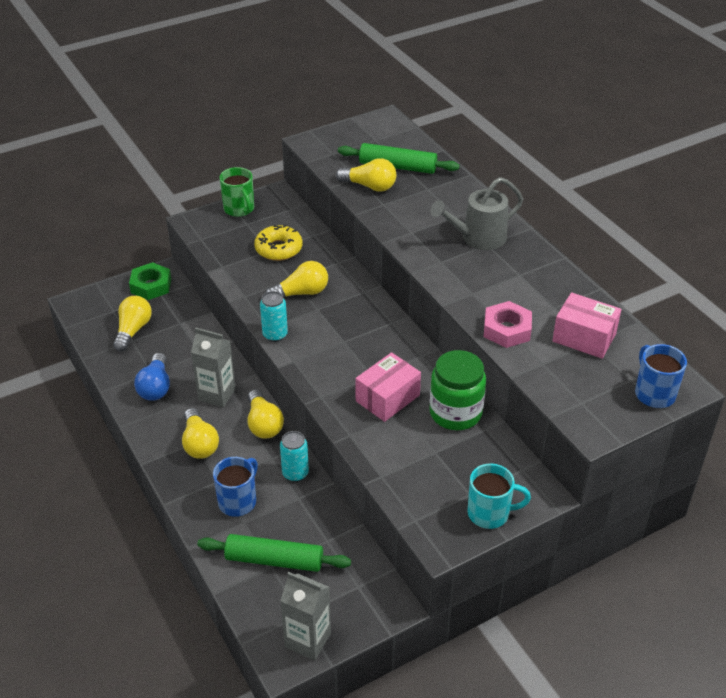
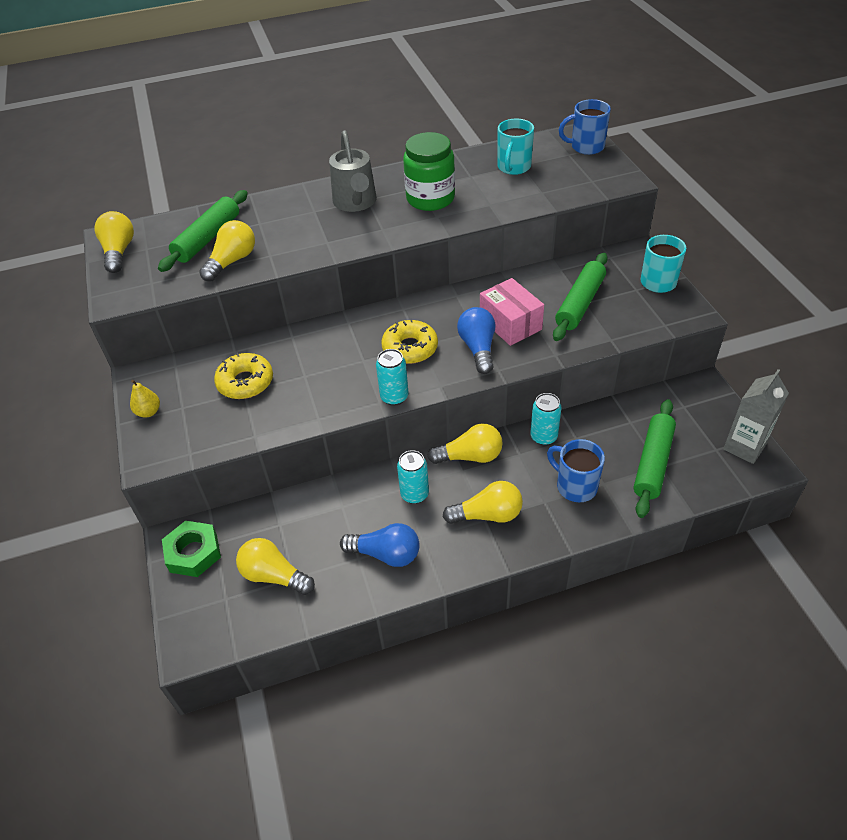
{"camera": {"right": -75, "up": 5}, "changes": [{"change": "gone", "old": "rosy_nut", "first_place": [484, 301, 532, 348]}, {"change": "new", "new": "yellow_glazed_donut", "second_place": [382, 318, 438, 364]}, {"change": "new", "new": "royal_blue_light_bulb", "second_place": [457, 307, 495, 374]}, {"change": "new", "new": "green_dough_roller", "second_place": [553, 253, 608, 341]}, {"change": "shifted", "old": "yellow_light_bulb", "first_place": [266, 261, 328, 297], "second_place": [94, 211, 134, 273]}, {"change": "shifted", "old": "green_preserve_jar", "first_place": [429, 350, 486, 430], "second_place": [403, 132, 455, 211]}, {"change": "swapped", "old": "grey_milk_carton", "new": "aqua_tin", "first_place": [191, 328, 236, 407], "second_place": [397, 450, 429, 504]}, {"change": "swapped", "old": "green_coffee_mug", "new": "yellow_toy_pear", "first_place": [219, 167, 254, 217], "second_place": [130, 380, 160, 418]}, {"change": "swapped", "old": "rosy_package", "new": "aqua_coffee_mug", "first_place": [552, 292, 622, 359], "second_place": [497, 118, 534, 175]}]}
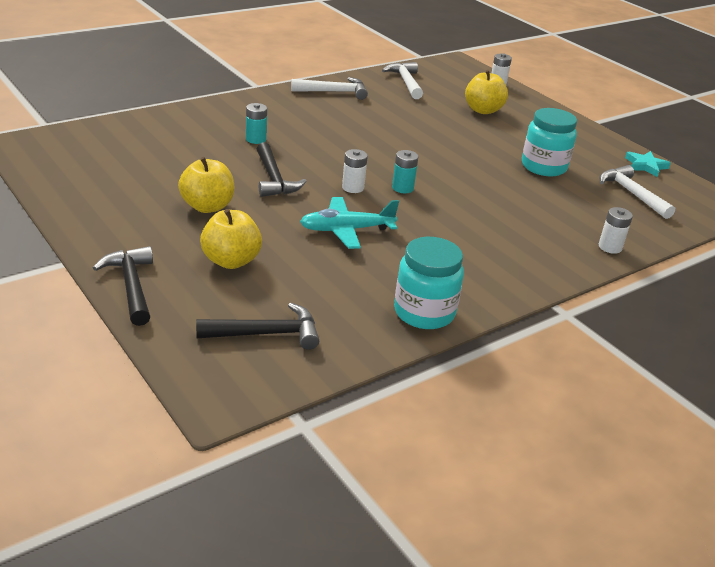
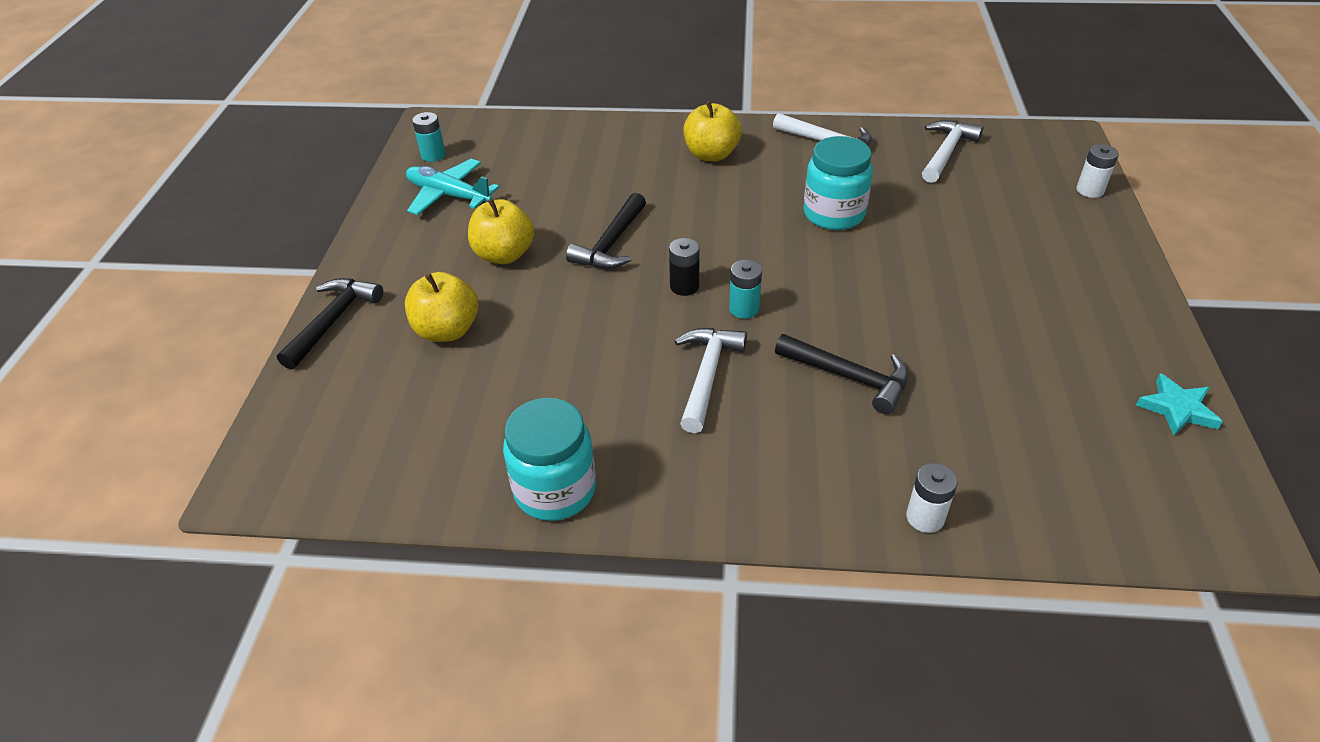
{"camera": {"right": 45, "up": 10}, "changes": [{"change": "shifted", "old": "ebony_hammer", "first_place": [196, 303, 319, 350], "second_place": [775, 334, 909, 414]}, {"change": "shifted", "old": "aqua_battery", "first_place": [246, 103, 267, 144], "second_place": [412, 112, 446, 162]}, {"change": "shifted", "old": "aqua_plane", "first_place": [300, 197, 399, 249], "second_place": [406, 159, 500, 215]}, {"change": "shifted", "old": "yellow_apple", "first_place": [465, 70, 508, 114], "second_place": [684, 101, 742, 161]}, {"change": "shifted", "old": "aqua_preserve_jar", "first_place": [522, 108, 577, 177], "second_place": [803, 136, 873, 230]}, {"change": "shifted", "old": "white_hammer", "first_place": [599, 165, 675, 219], "second_place": [675, 328, 747, 433]}, {"change": "repainted", "old": "white_battery", "new": "ebony_battery", "first_place": [342, 149, 368, 193], "second_place": [669, 238, 700, 296]}]}
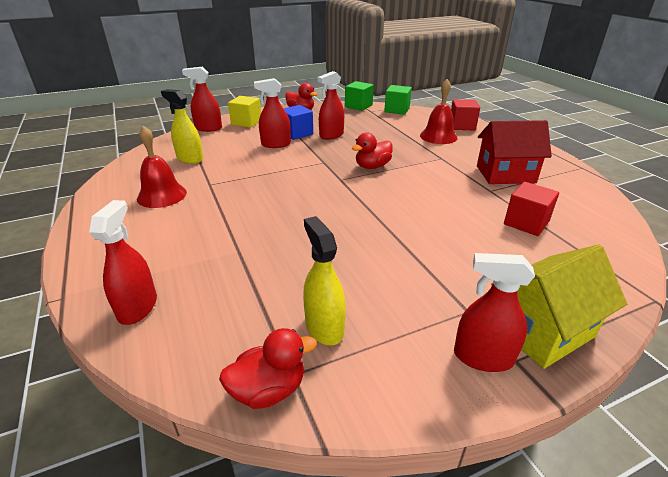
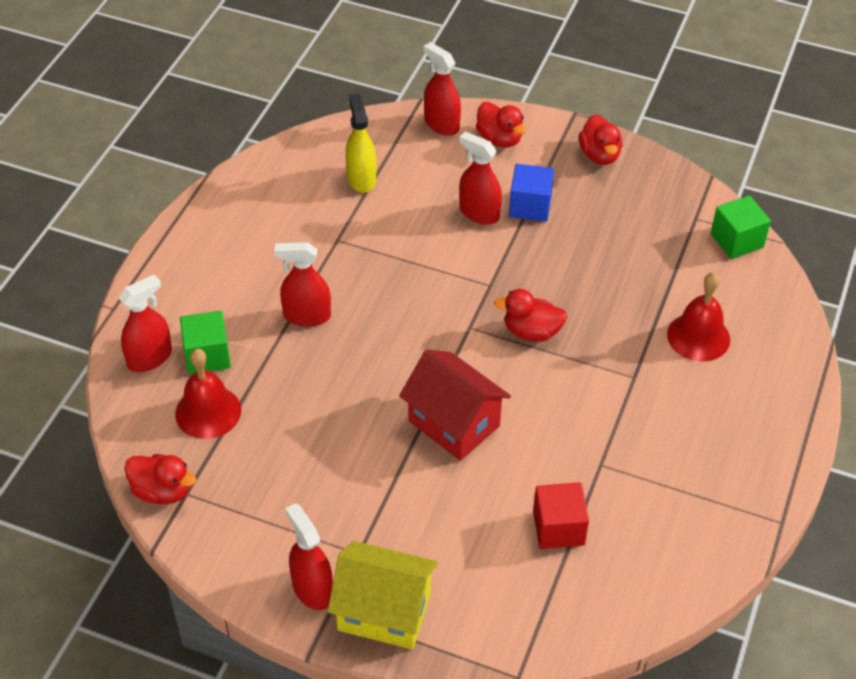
{"camera": {"right": 45, "up": 15}, "changes": [{"change": "gone", "old": "yellow_sprayer", "first_place": [303, 216, 346, 346]}, {"change": "gone", "old": "red_solid_cube", "first_place": [451, 99, 480, 131]}, {"change": "shifted", "old": "red_hand_bell", "first_place": [137, 125, 187, 208], "second_place": [175, 349, 241, 439]}, {"change": "shifted", "old": "red_sprayer", "first_place": [318, 71, 344, 140], "second_place": [274, 242, 331, 327]}, {"change": "shifted", "old": "green_solid_cube", "first_place": [345, 81, 374, 111], "second_place": [180, 311, 231, 374]}, {"change": "shifted", "old": "red_toy_house", "first_place": [477, 120, 552, 184], "second_place": [399, 349, 511, 461]}, {"change": "swapped", "old": "yellow_solid_cube", "new": "red_toy_duck", "first_place": [228, 96, 261, 128], "second_place": [476, 102, 526, 147]}]}
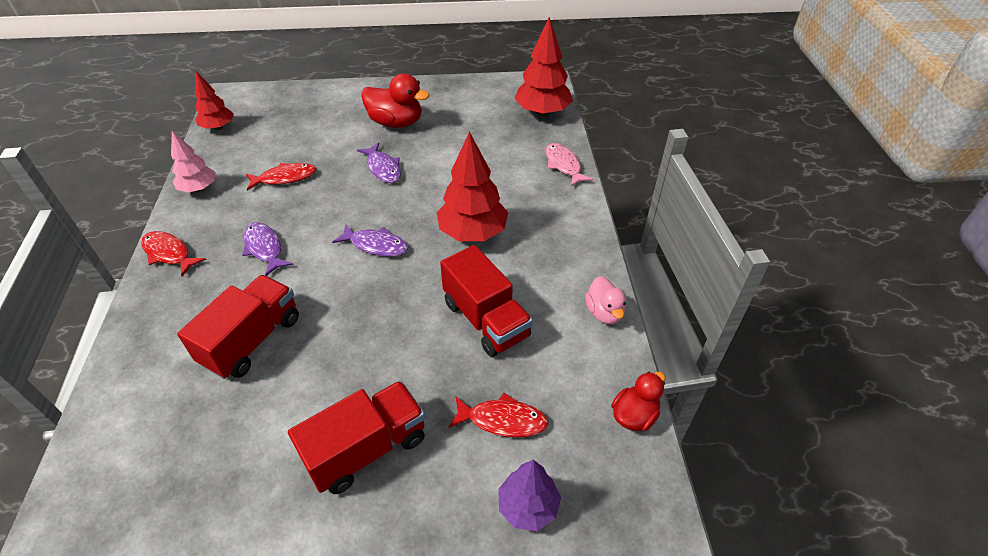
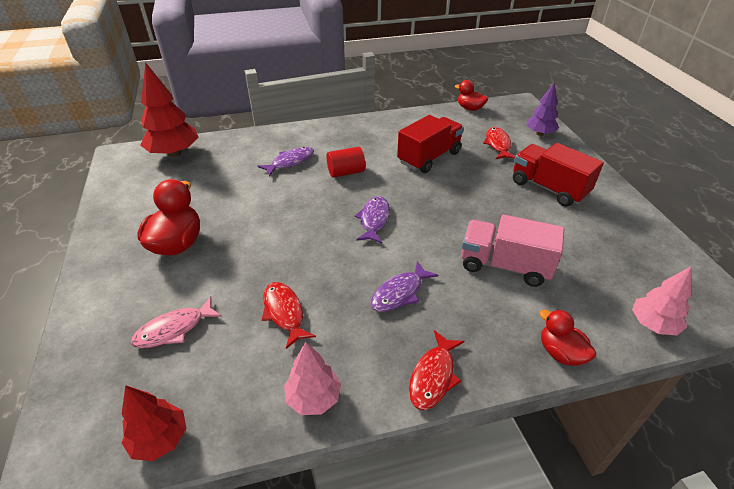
{"camera": {"right": -100, "up": -5}, "changes": [{"change": "gone", "old": "rosy_toy_duck", "first_place": [585, 276, 626, 324]}, {"change": "new", "new": "red_toy_duck", "second_place": [539, 309, 596, 366]}, {"change": "new", "new": "rosy_fir_tree", "second_place": [632, 266, 692, 335]}, {"change": "shifted", "old": "violet_fish_figure", "first_place": [357, 143, 401, 183], "second_place": [258, 147, 314, 177]}, {"change": "shifted", "old": "rosy_fish_figure", "first_place": [546, 143, 593, 187], "second_place": [131, 296, 222, 348]}, {"change": "swapped", "old": "red_fir_tree", "new": "red_solid_cylinder", "first_place": [437, 132, 508, 241], "second_place": [327, 147, 365, 178]}, {"change": "repainted", "old": "red_lorry", "new": "rosy_lorry", "first_place": [177, 275, 299, 379], "second_place": [461, 215, 564, 287]}]}
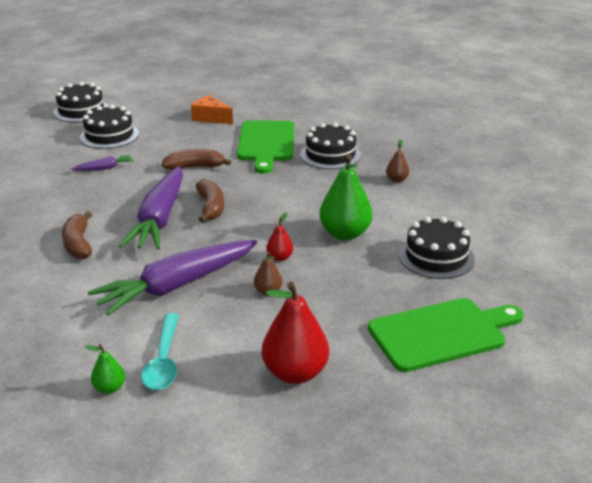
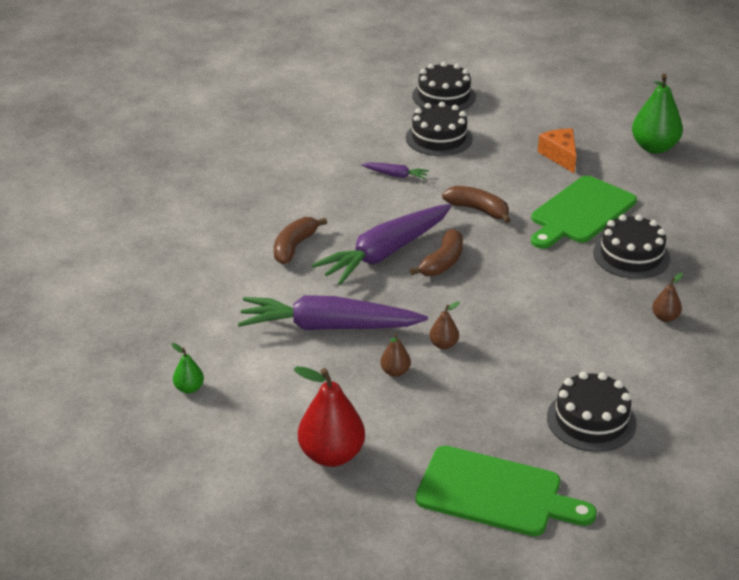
{"camera": {"right": 40, "up": 5}, "changes": [{"change": "gone", "old": "aqua_spoon", "first_place": [141, 313, 179, 390]}, {"change": "shifted", "old": "green_toy_pear", "first_place": [319, 155, 373, 240], "second_place": [632, 74, 683, 154]}, {"change": "repainted", "old": "red_toy_pear", "new": "dark_brown_toy_pear", "first_place": [266, 212, 293, 261], "second_place": [429, 301, 460, 349]}]}
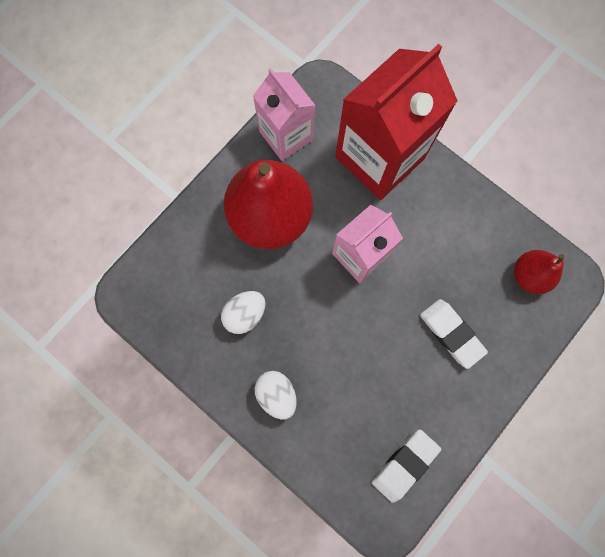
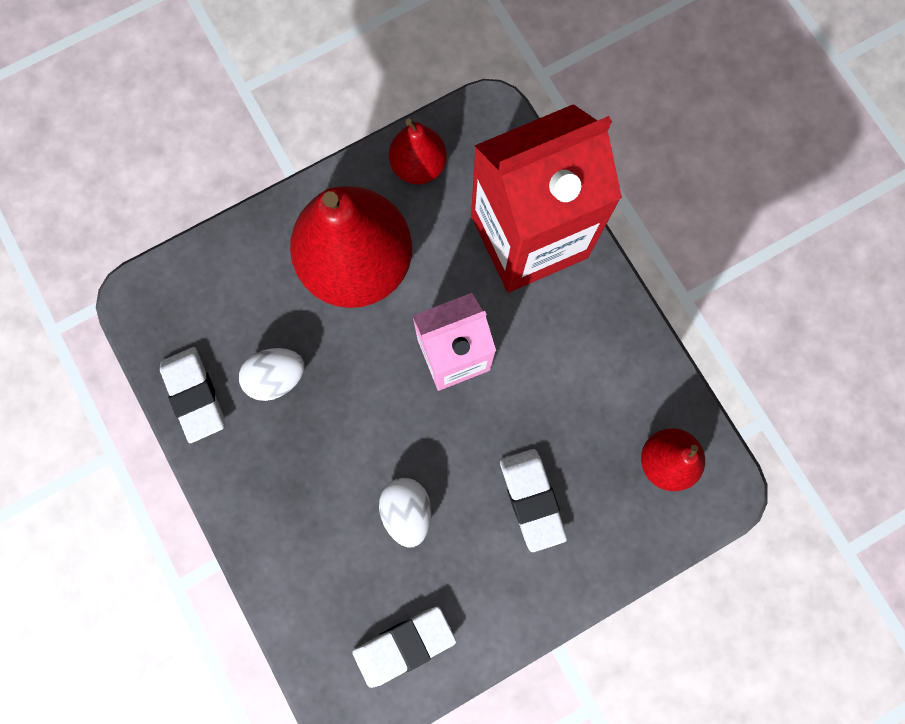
{"camera": {"right": 20, "up": 0}, "changes": [{"change": "new", "new": "white_pencil_eraser", "second_place": [160, 347, 225, 443]}, {"change": "shifted", "old": "white_egg", "first_place": [255, 371, 297, 419], "second_place": [379, 478, 432, 547]}, {"change": "swapped", "old": "rosy_milk_carton", "new": "red_toy_pear", "first_place": [253, 68, 316, 161], "second_place": [389, 118, 447, 184]}]}
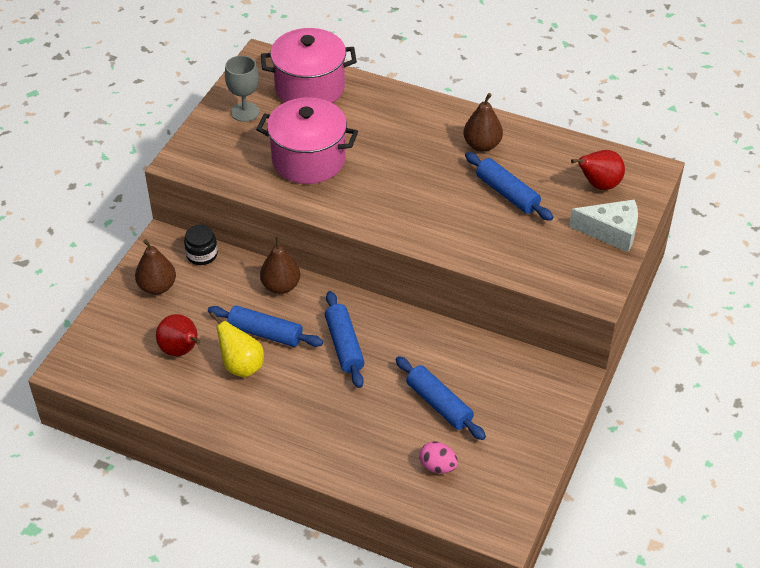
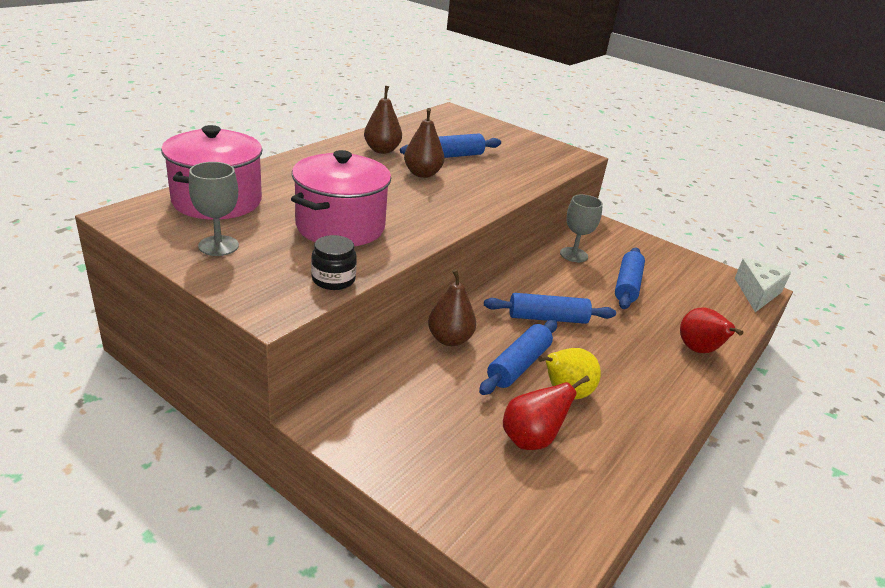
{"camera": {"right": -80, "up": -15}, "changes": [{"change": "gone", "old": "rosy_egg", "first_place": [419, 441, 458, 473]}, {"change": "new", "new": "grey_chalice", "second_place": [560, 194, 603, 262]}, {"change": "shifted", "old": "dark_brown_toy_pear", "first_place": [135, 239, 176, 295], "second_place": [404, 108, 444, 178]}, {"change": "shifted", "old": "ebony_preserve_jar", "first_place": [184, 225, 218, 265], "second_place": [311, 235, 357, 290]}, {"change": "shifted", "old": "white_piece_of_cheese", "first_place": [569, 199, 638, 252], "second_place": [735, 258, 791, 312]}, {"change": "shifted", "old": "red_toy_pear", "first_place": [571, 150, 625, 190], "second_place": [680, 308, 743, 353]}, {"change": "rotated", "old": "royal_blue_dough_roller", "first_place": [395, 356, 486, 440], "second_place": [615, 248, 645, 309], "degrees": -45}]}
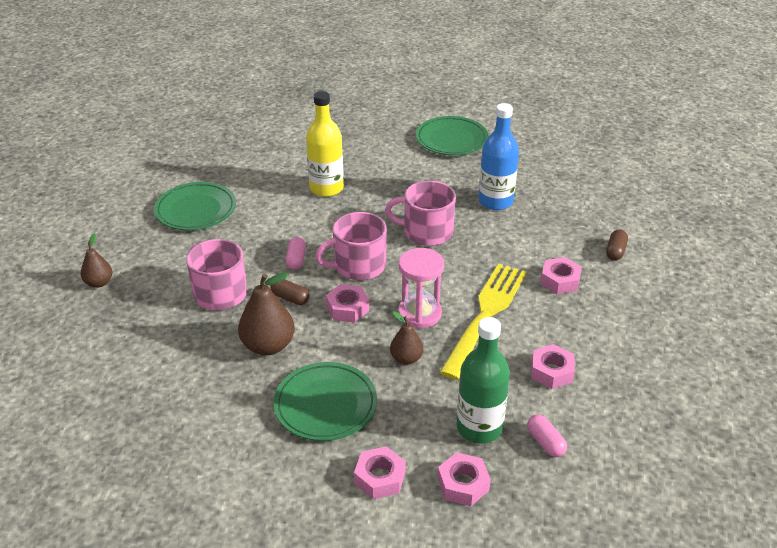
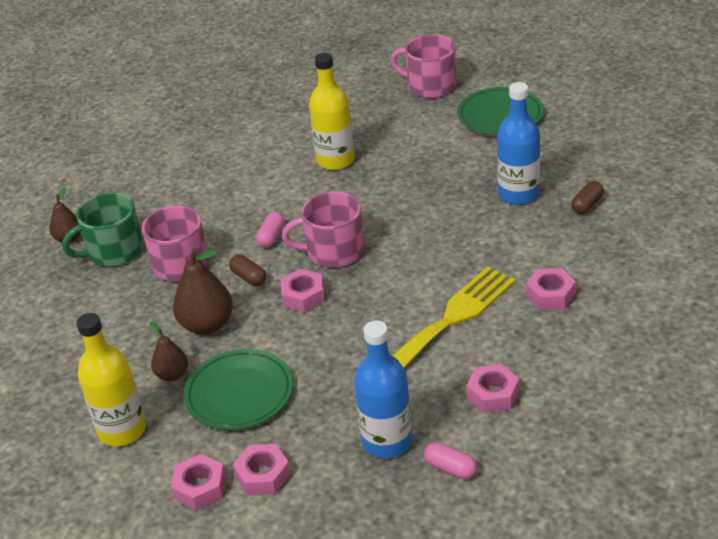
{"camera": {"right": 20, "up": 0}, "changes": [{"change": "gone", "old": "green_flat_dish", "first_place": [154, 182, 236, 230]}, {"change": "gone", "old": "rosy_sandglass", "first_place": [398, 248, 444, 329]}, {"change": "new", "new": "green_coffee_mug", "second_place": [62, 192, 143, 267]}, {"change": "new", "new": "yellow_flask", "second_place": [77, 313, 146, 447]}, {"change": "shifted", "old": "rosy_coffee_mug", "first_place": [385, 181, 456, 246], "second_place": [390, 35, 456, 98]}, {"change": "shifted", "old": "dark_brown_toy_pear", "first_place": [390, 311, 423, 365], "second_place": [149, 322, 188, 381]}, {"change": "shifted", "old": "rosy_nut", "first_place": [438, 452, 491, 506], "second_place": [171, 454, 226, 510]}, {"change": "shifted", "old": "dark_brown_pill", "first_place": [606, 229, 628, 261], "second_place": [571, 181, 604, 214]}, {"change": "repainted", "old": "green_flask", "new": "royal_blue_flask", "first_place": [457, 317, 510, 444], "second_place": [354, 320, 412, 458]}, {"change": "rotated", "old": "rosy_pill", "first_place": [527, 415, 567, 457], "second_place": [424, 442, 477, 479], "degrees": -45}]}
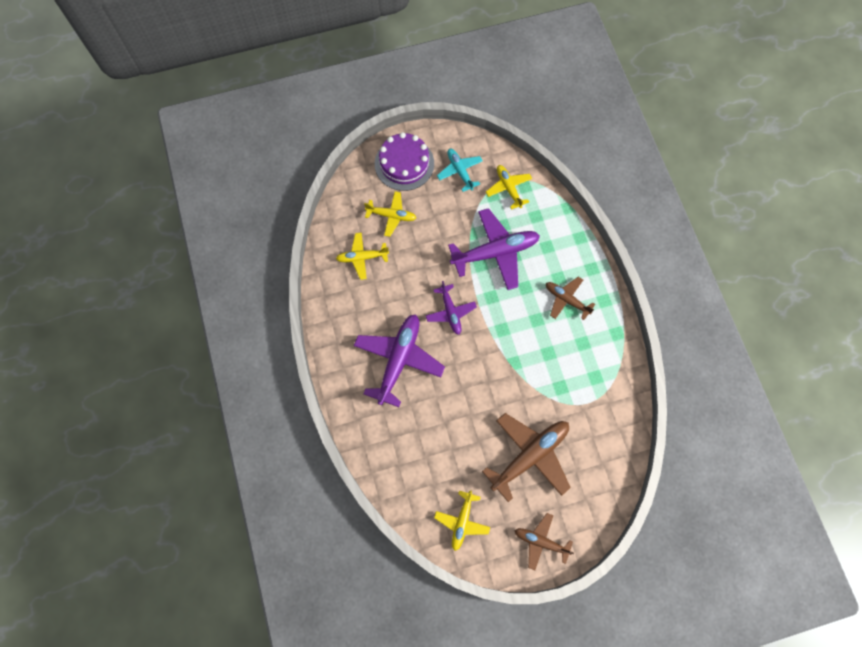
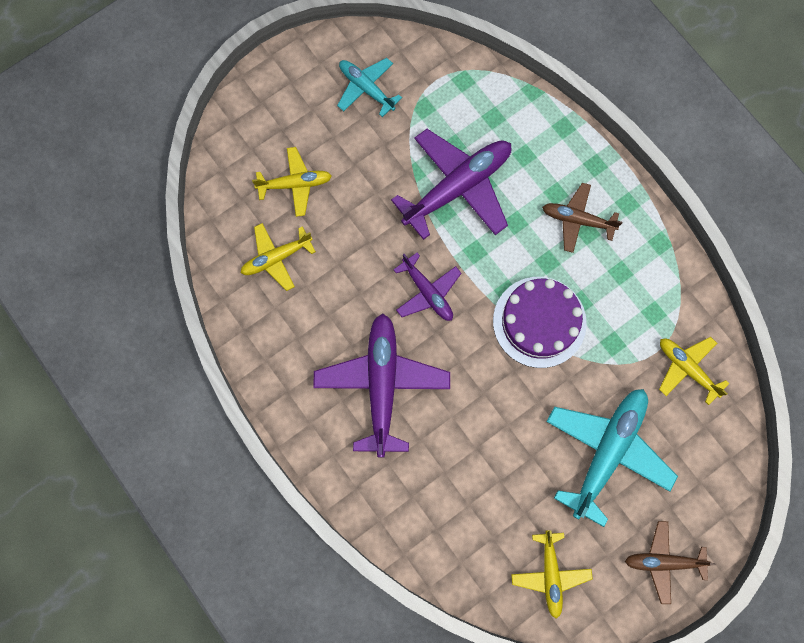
{"camera": {"right": -20, "up": 5}, "changes": [{"change": "shifted", "old": "violet_layer_cake", "first_place": [375, 132, 434, 191], "second_place": [493, 277, 587, 368]}, {"change": "shifted", "old": "yellow_plane", "first_place": [486, 165, 532, 210], "second_place": [659, 337, 729, 405]}, {"change": "repainted", "old": "dark_brown_plane", "new": "aqua_plane", "first_place": [482, 413, 571, 502], "second_place": [546, 389, 678, 527]}]}
